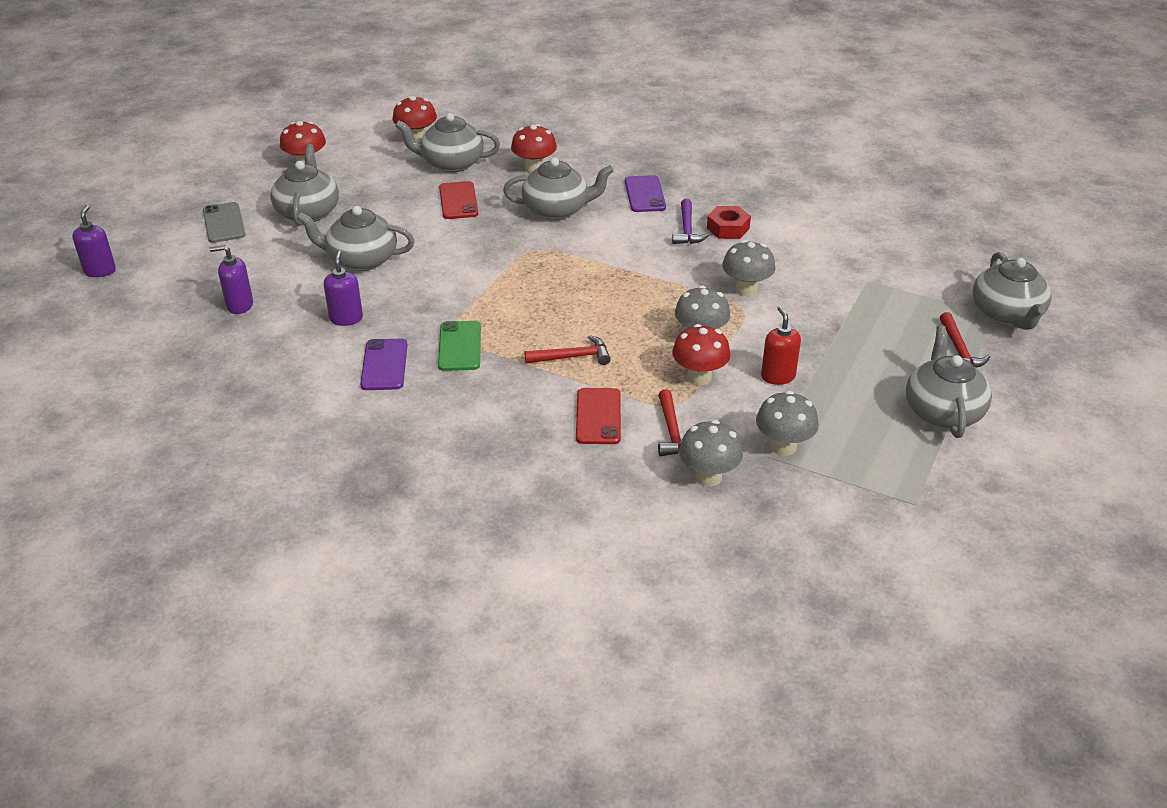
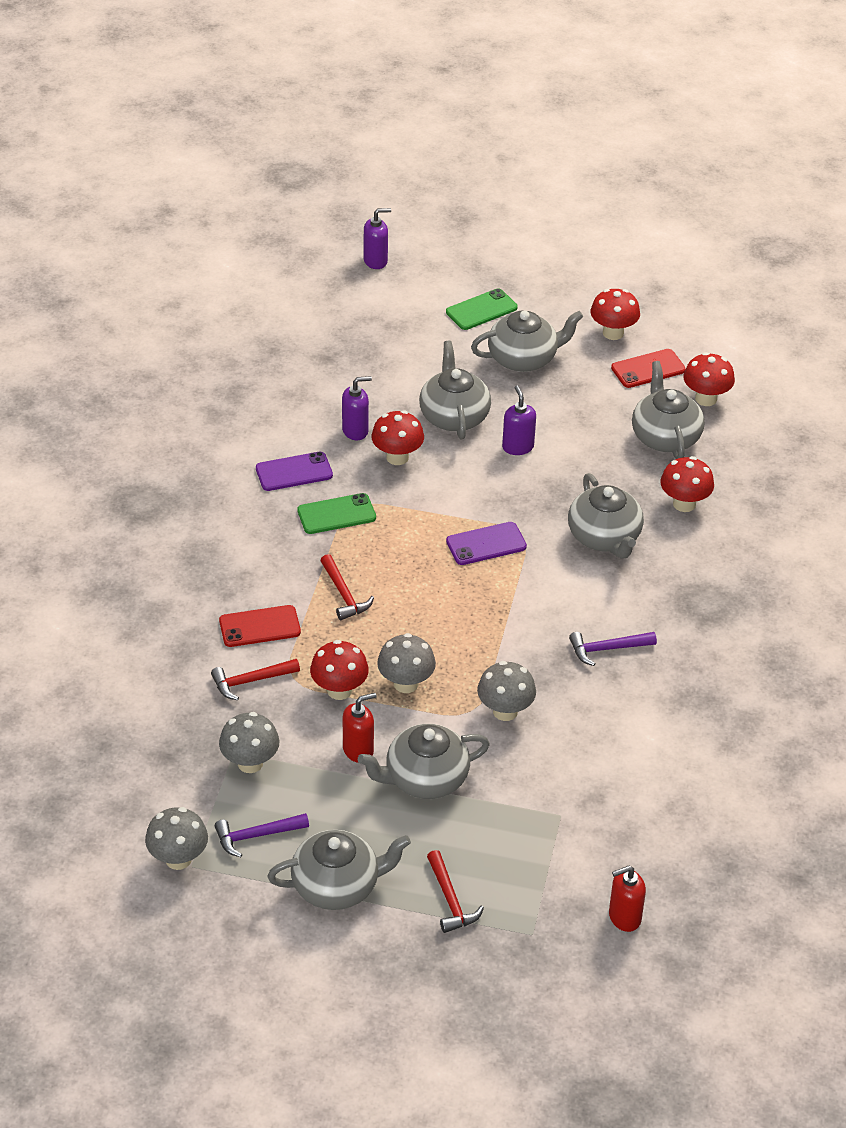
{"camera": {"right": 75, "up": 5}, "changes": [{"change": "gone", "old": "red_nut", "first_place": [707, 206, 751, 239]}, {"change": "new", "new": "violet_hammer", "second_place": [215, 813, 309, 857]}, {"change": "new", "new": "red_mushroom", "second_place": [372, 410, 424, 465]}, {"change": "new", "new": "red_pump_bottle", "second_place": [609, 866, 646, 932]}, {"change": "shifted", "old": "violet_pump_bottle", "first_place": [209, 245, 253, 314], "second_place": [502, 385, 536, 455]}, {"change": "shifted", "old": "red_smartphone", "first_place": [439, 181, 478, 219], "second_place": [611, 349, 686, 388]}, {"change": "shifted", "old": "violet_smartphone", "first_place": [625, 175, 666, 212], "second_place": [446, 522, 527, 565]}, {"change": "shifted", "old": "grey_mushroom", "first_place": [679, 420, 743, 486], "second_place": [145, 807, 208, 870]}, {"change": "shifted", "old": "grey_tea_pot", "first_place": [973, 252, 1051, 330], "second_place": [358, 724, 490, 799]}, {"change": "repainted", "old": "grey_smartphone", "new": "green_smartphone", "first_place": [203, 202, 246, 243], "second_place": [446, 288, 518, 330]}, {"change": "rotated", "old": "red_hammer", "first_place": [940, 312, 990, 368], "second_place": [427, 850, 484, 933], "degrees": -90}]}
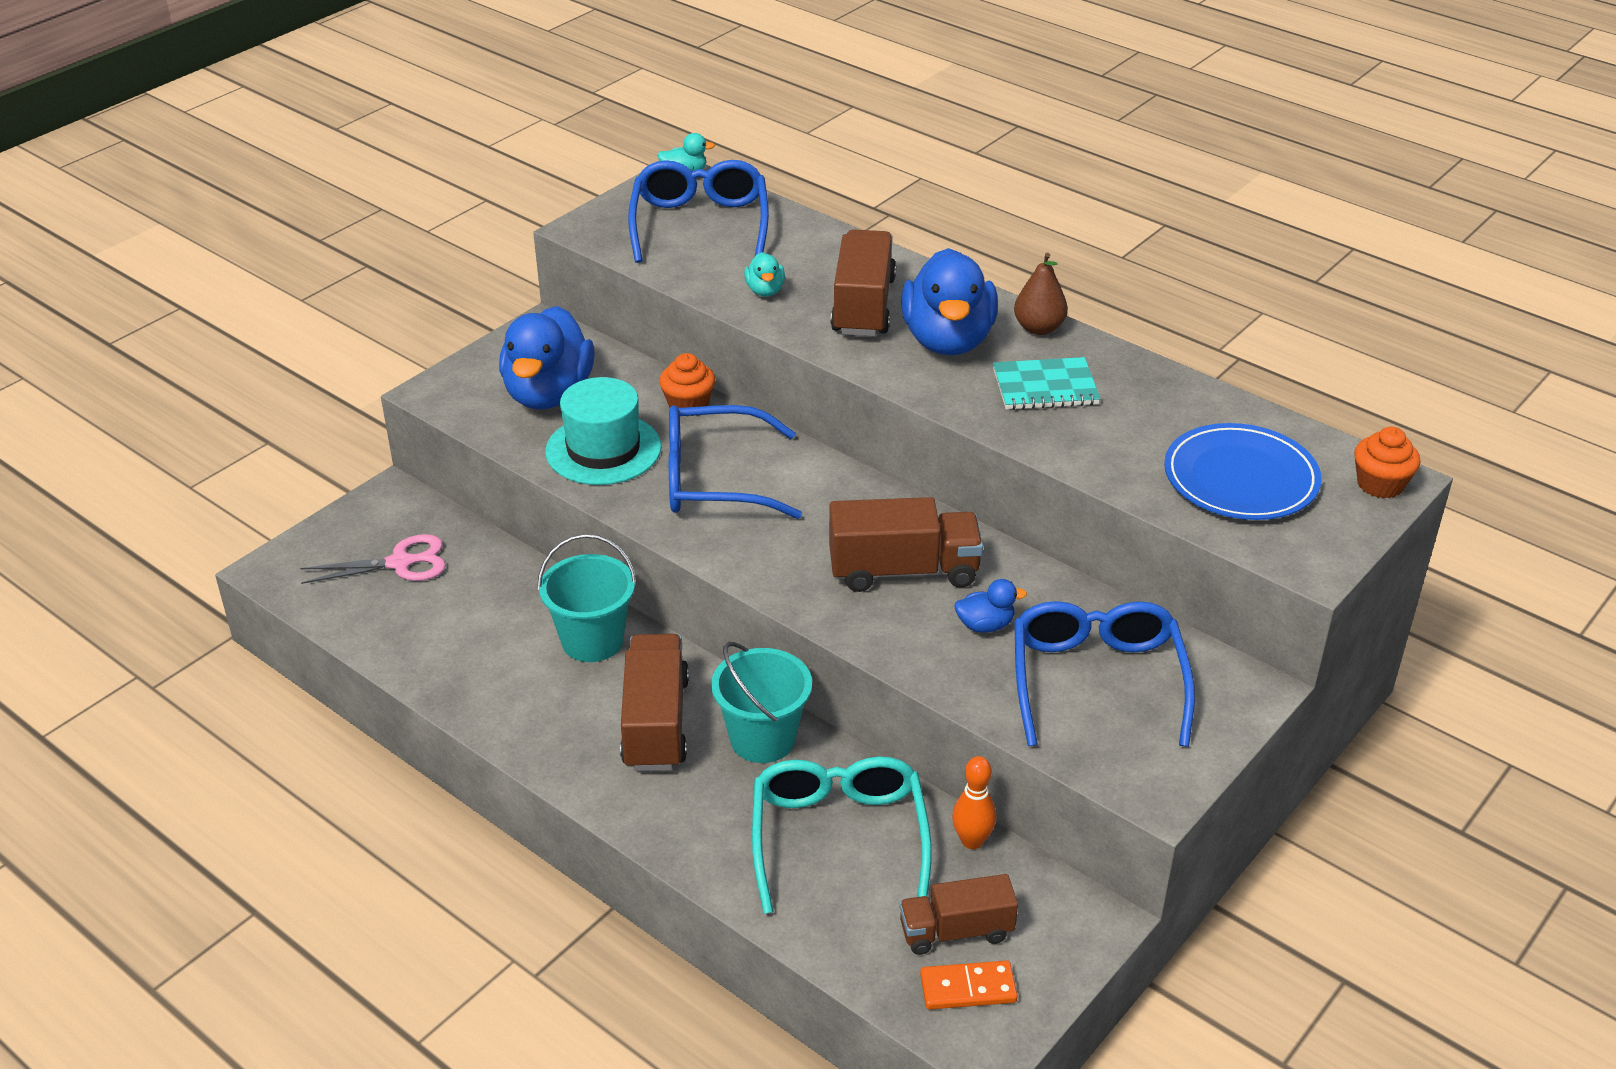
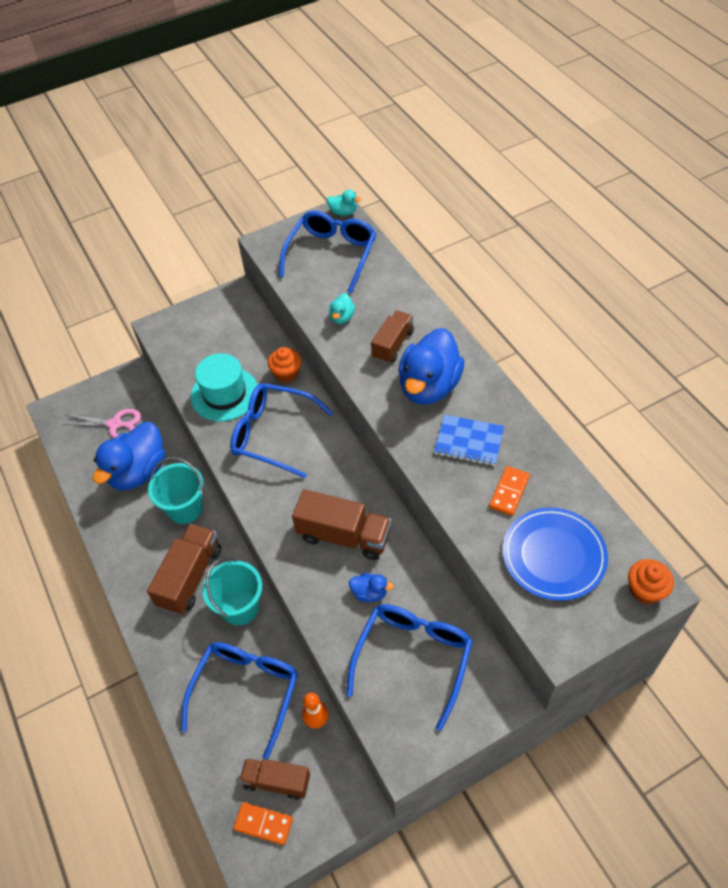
{"camera": {"right": 25, "up": 15}, "changes": [{"change": "gone", "old": "dark_brown_toy_pear", "first_place": [1014, 253, 1068, 335]}, {"change": "new", "new": "orange_domino_tile", "second_place": [489, 466, 530, 516]}, {"change": "shifted", "old": "royal_blue_toy_duck", "first_place": [499, 306, 595, 410], "second_place": [93, 422, 165, 491]}, {"change": "repainted", "old": "aqua_eyeglasses", "new": "royal_blue_eyeglasses", "first_place": [752, 756, 932, 914], "second_place": [181, 642, 298, 759]}, {"change": "repainted", "old": "aqua_notepad", "new": "royal_blue_notepad", "first_place": [993, 357, 1100, 410], "second_place": [434, 415, 504, 466]}, {"change": "scaled", "old": "dark_brown_lorry", "first_place": [831, 229, 896, 336], "second_place": [371, 311, 414, 364], "factor": 0.66}]}
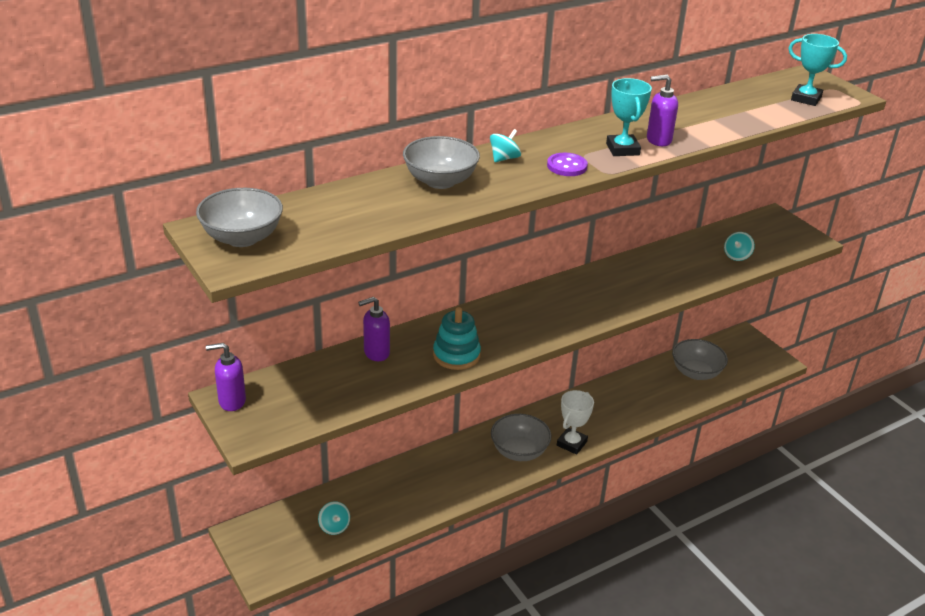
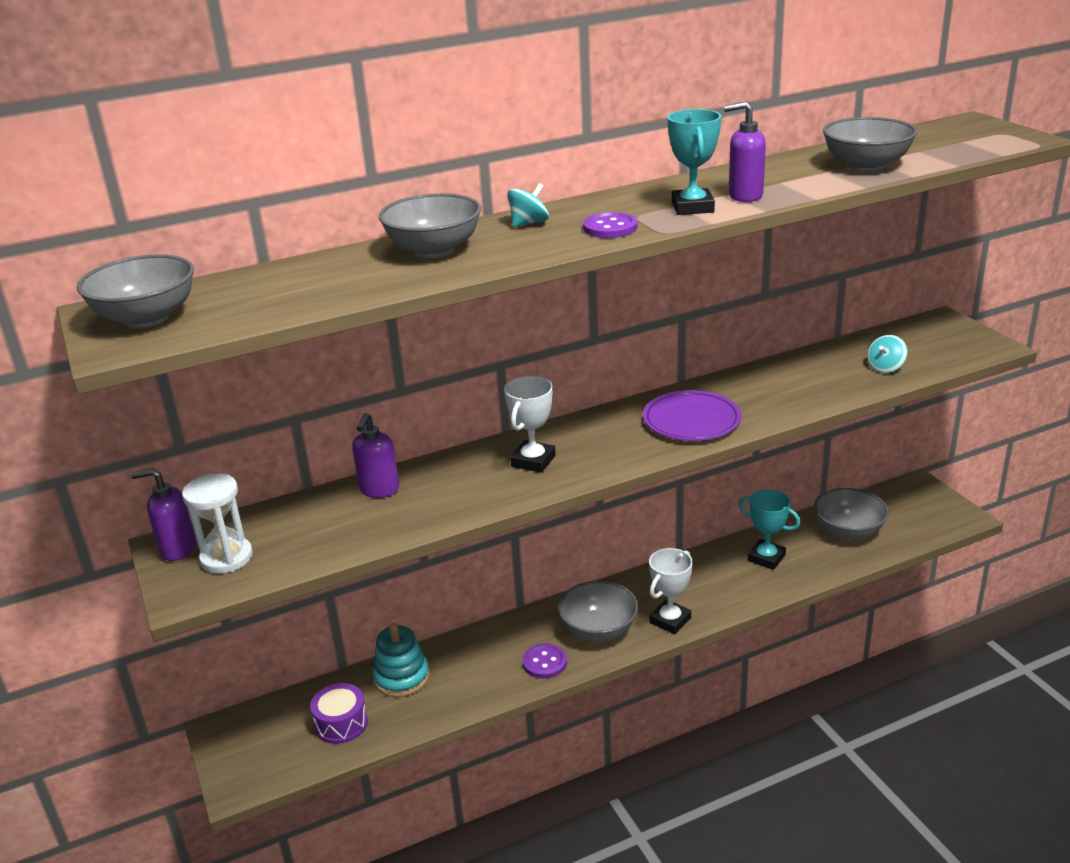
{"camera": {"right": 10, "up": -5}, "changes": [{"change": "new", "new": "white_sandglass", "second_place": [182, 473, 253, 574]}, {"change": "new", "new": "white_award_cup", "second_place": [504, 376, 556, 473]}, {"change": "new", "new": "violet_shirt_button", "second_place": [522, 643, 567, 679]}, {"change": "new", "new": "violet_flat_dish", "second_place": [643, 390, 742, 441]}, {"change": "new", "new": "grey_bowl", "second_place": [823, 117, 917, 172]}, {"change": "shifted", "old": "aqua_stacking_toy", "first_place": [433, 307, 481, 370], "second_place": [372, 623, 429, 697]}, {"change": "shifted", "old": "aqua_award_cup", "first_place": [789, 34, 847, 106], "second_place": [739, 489, 801, 570]}, {"change": "swapped", "old": "aqua_toy_top", "new": "violet_toy_drum", "first_place": [318, 501, 350, 535], "second_place": [310, 683, 368, 744]}, {"change": "rotated", "old": "violet_pump_bottle", "first_place": [358, 297, 390, 361], "second_place": [352, 413, 399, 498], "degrees": -60}]}
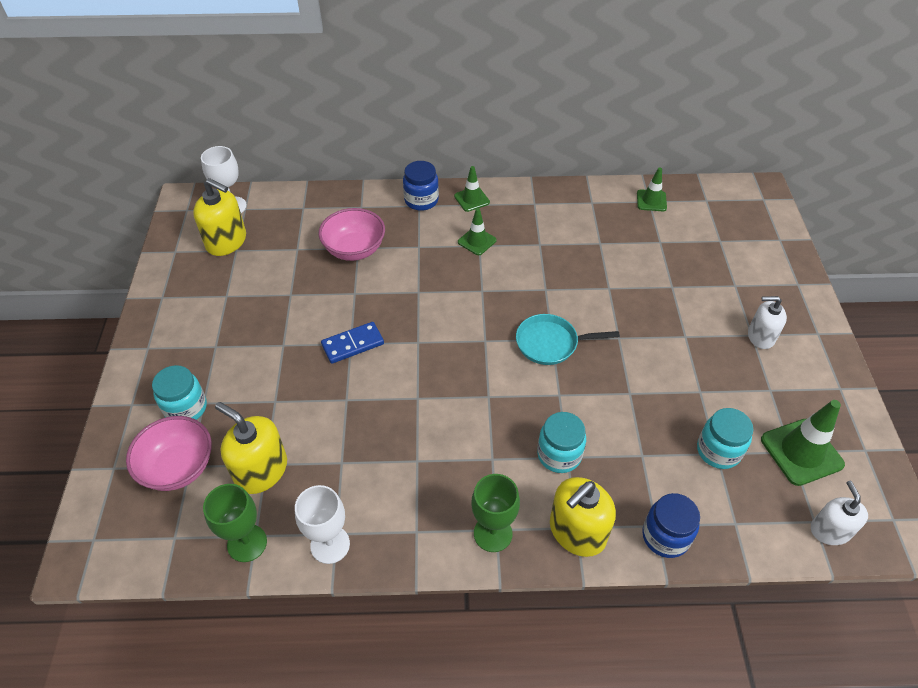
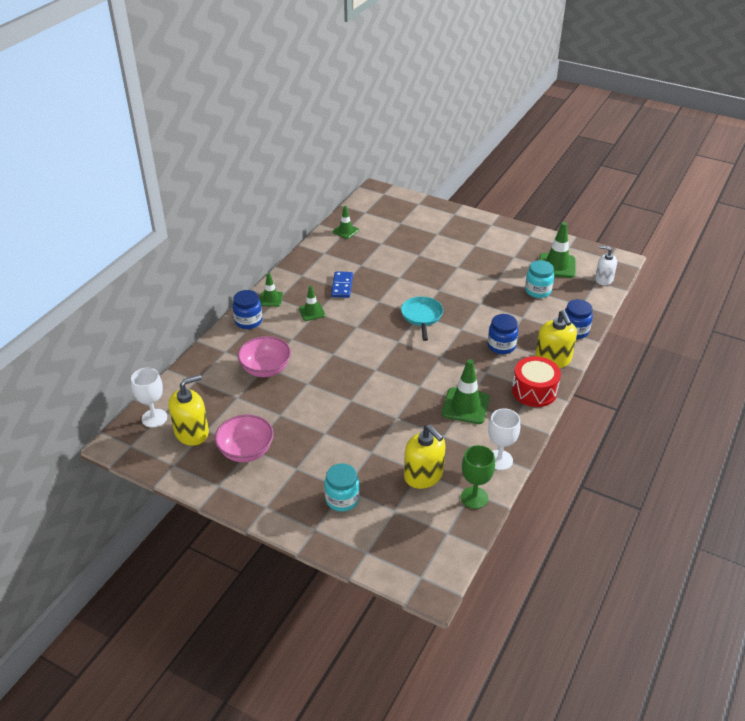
{"camera": {"right": -60, "up": -10}, "changes": [{"change": "gone", "old": "white_pump_bottle", "first_place": [748, 296, 787, 349]}, {"change": "new", "new": "green_traffic_cone", "second_place": [442, 359, 490, 424]}, {"change": "shifted", "old": "rosy_bowl", "first_place": [126, 416, 212, 491], "second_place": [215, 414, 274, 462]}, {"change": "shifted", "old": "royal_blue_domino_tile", "first_place": [321, 322, 384, 364], "second_place": [331, 271, 353, 298]}, {"change": "swapped", "old": "green_chalice", "new": "red_toy_drum", "first_place": [471, 474, 520, 552], "second_place": [512, 356, 561, 407]}, {"change": "repainted", "old": "aqua_preserve_jar", "new": "royal_blue_preserve_jar", "first_place": [537, 412, 586, 473], "second_place": [488, 314, 518, 354]}, {"change": "rotated", "old": "yellow_pump_bottle", "first_place": [215, 402, 287, 494], "second_place": [404, 425, 446, 489], "degrees": -105}, {"change": "rotated", "old": "aqua_skillet", "first_place": [516, 314, 620, 365], "second_place": [401, 296, 443, 341], "degrees": 150}]}
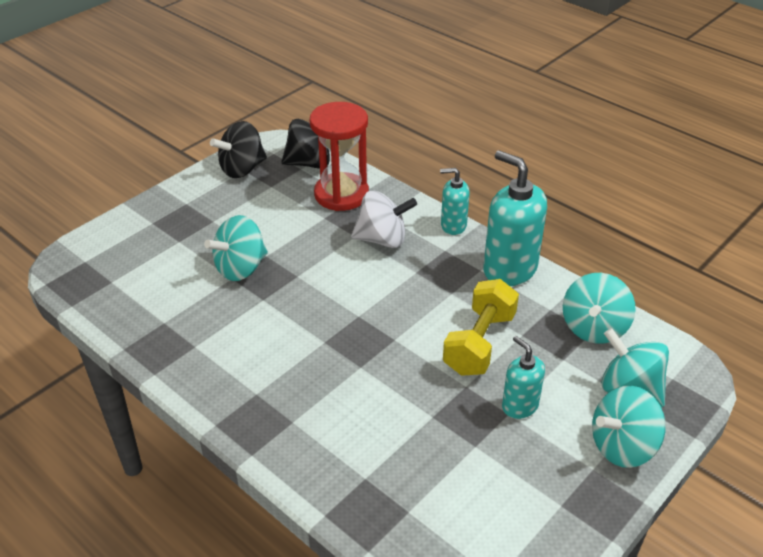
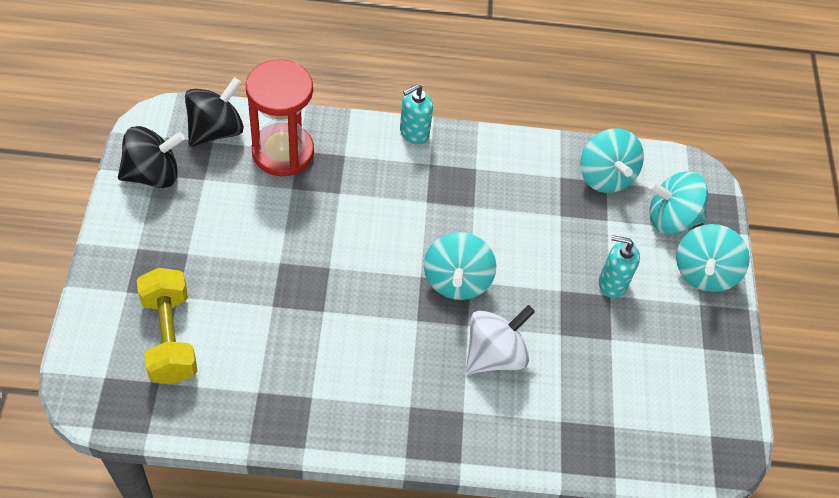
{"camera": {"right": -45, "up": 15}, "changes": [{"change": "gone", "old": "aqua_pump_bottle", "first_place": [483, 150, 547, 286]}, {"change": "shifted", "old": "aqua_toy_top", "first_place": [204, 215, 268, 281], "second_place": [424, 232, 496, 300]}, {"change": "shifted", "old": "white_toy_top", "first_place": [351, 191, 417, 248], "second_place": [466, 305, 535, 374]}, {"change": "shifted", "old": "yellow_free_weight", "first_place": [443, 279, 519, 376], "second_place": [137, 268, 198, 384]}, {"change": "rotated", "old": "ebony_toy_top", "first_place": [210, 121, 267, 178], "second_place": [118, 126, 185, 188], "degrees": -120}]}
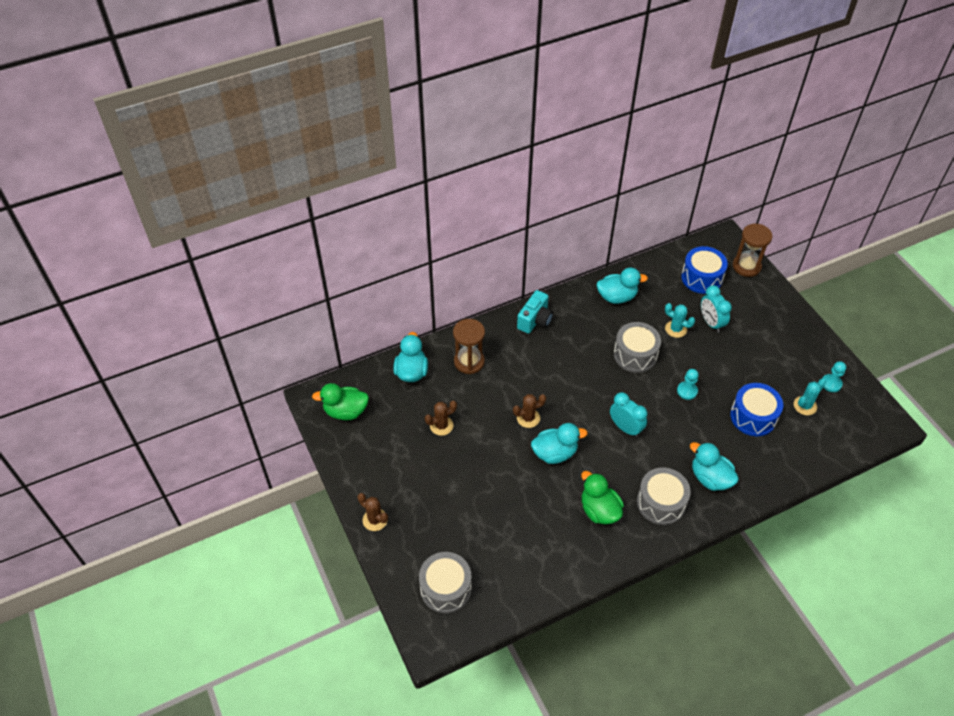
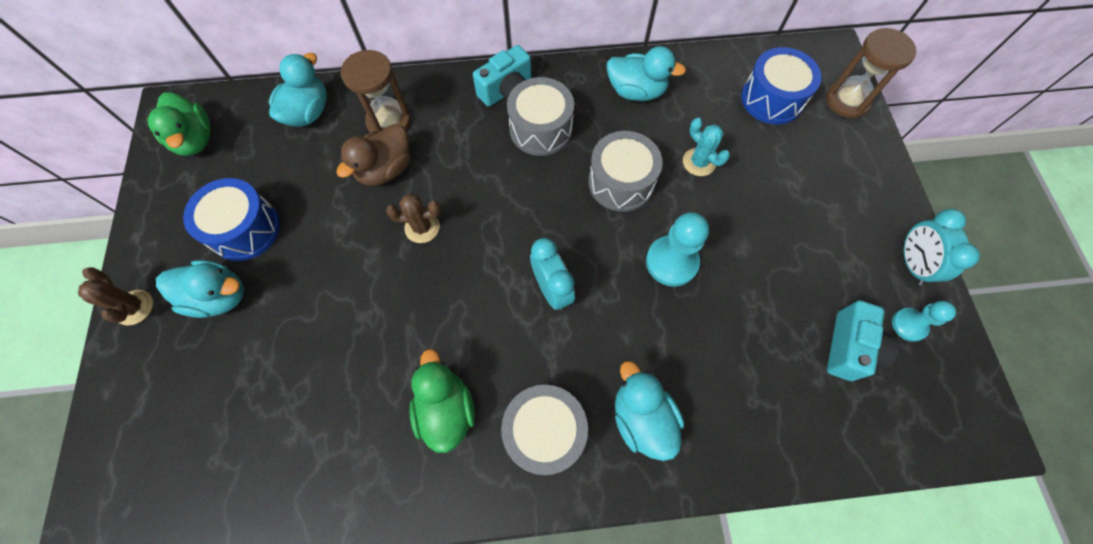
{"camera": {"right": 20, "up": 15}, "changes": [{"change": "gone", "old": "dark_brown_saguaro_cactus", "first_place": [425, 401, 457, 436]}, {"change": "new", "new": "dark_brown_toy_duck", "second_place": [336, 124, 410, 186]}, {"change": "shifted", "old": "grey_toy_drum", "first_place": [419, 552, 472, 613], "second_place": [507, 77, 574, 156]}, {"change": "shifted", "old": "aqua_toy_duck", "first_place": [531, 423, 588, 464], "second_place": [156, 260, 244, 318]}, {"change": "shifted", "old": "aqua_clock", "first_place": [701, 285, 732, 333], "second_place": [904, 209, 980, 285]}, {"change": "shifted", "old": "royal_blue_toy_drum", "first_place": [730, 383, 783, 436], "second_place": [183, 178, 280, 261]}, {"change": "swapped", "old": "aqua_saguaro_cactus", "new": "aqua_camera", "first_place": [794, 379, 826, 415], "second_place": [827, 300, 899, 381]}, {"change": "rotated", "old": "green_toy_duck", "first_place": [312, 383, 369, 420], "second_place": [148, 92, 210, 156], "degrees": -135}, {"change": "scaled", "old": "aqua_game_pawn", "first_place": [677, 369, 699, 400], "second_place": [646, 212, 709, 287], "factor": 1.63}]}
